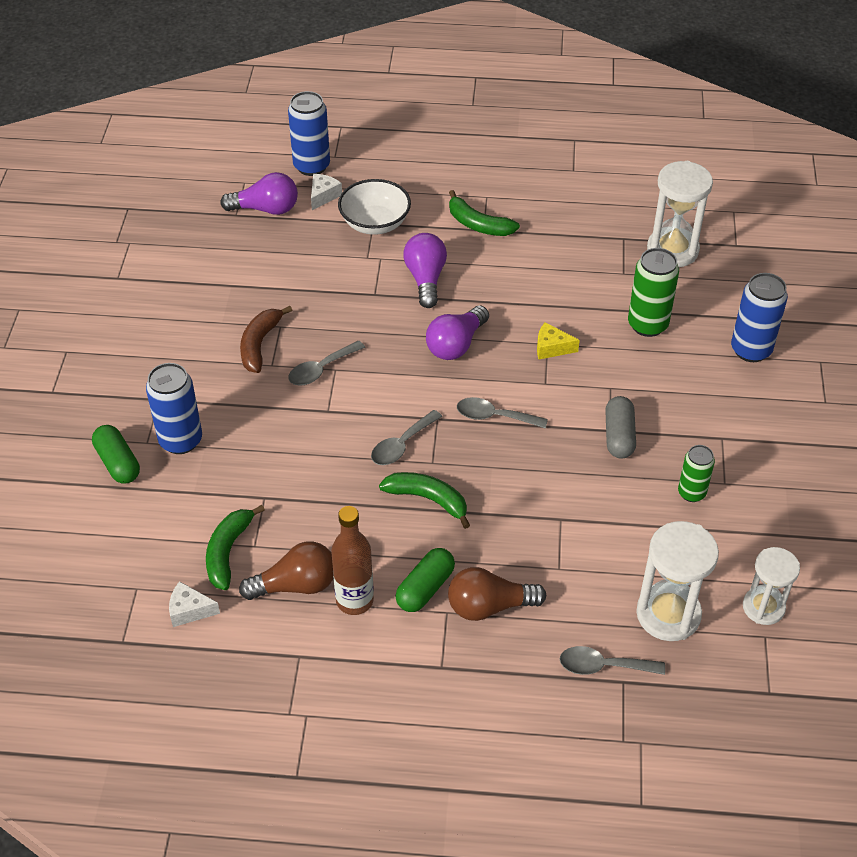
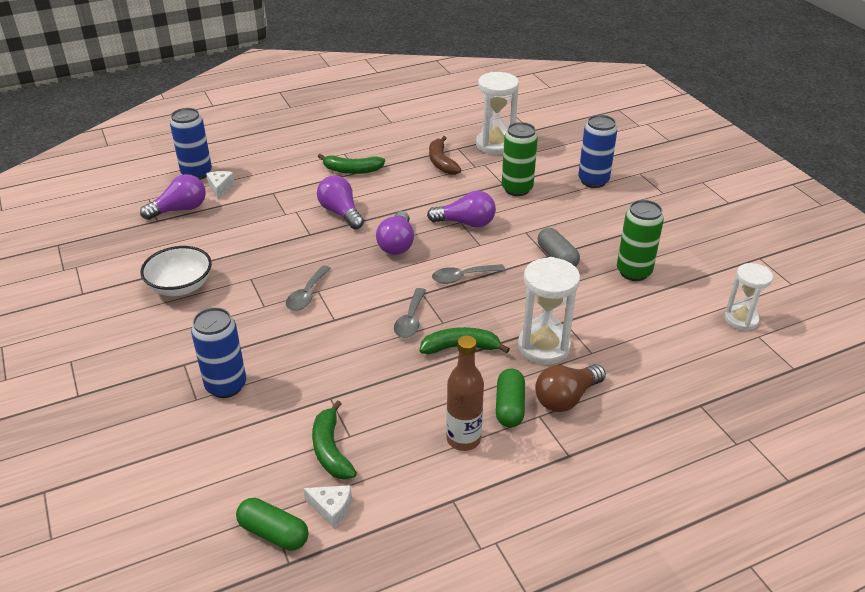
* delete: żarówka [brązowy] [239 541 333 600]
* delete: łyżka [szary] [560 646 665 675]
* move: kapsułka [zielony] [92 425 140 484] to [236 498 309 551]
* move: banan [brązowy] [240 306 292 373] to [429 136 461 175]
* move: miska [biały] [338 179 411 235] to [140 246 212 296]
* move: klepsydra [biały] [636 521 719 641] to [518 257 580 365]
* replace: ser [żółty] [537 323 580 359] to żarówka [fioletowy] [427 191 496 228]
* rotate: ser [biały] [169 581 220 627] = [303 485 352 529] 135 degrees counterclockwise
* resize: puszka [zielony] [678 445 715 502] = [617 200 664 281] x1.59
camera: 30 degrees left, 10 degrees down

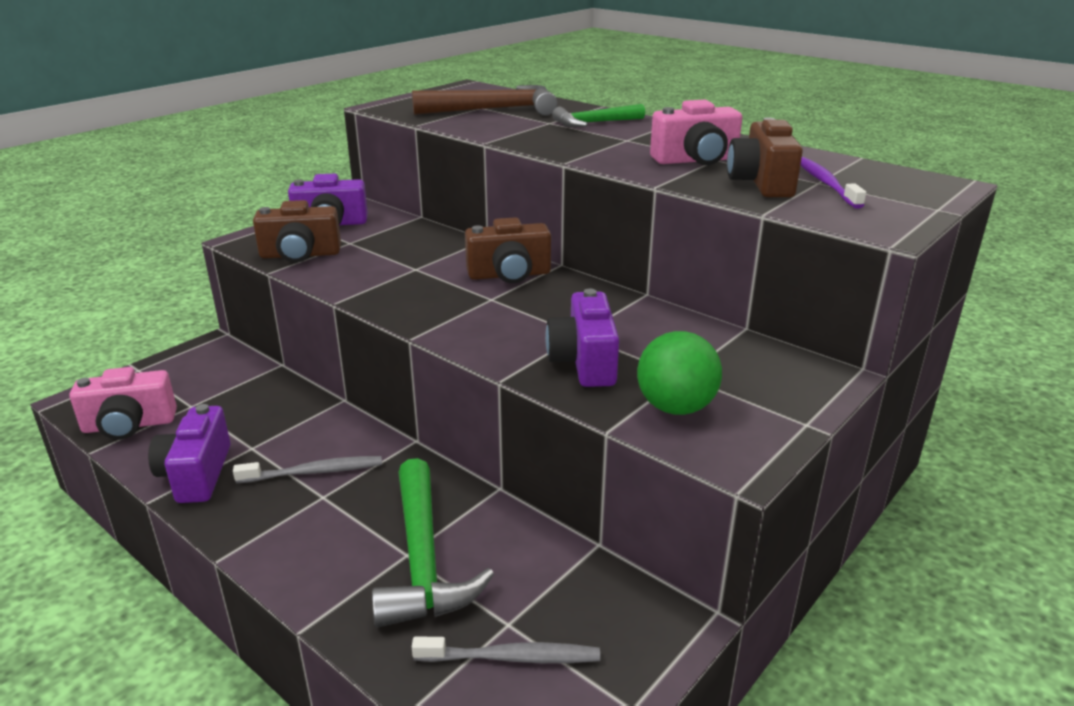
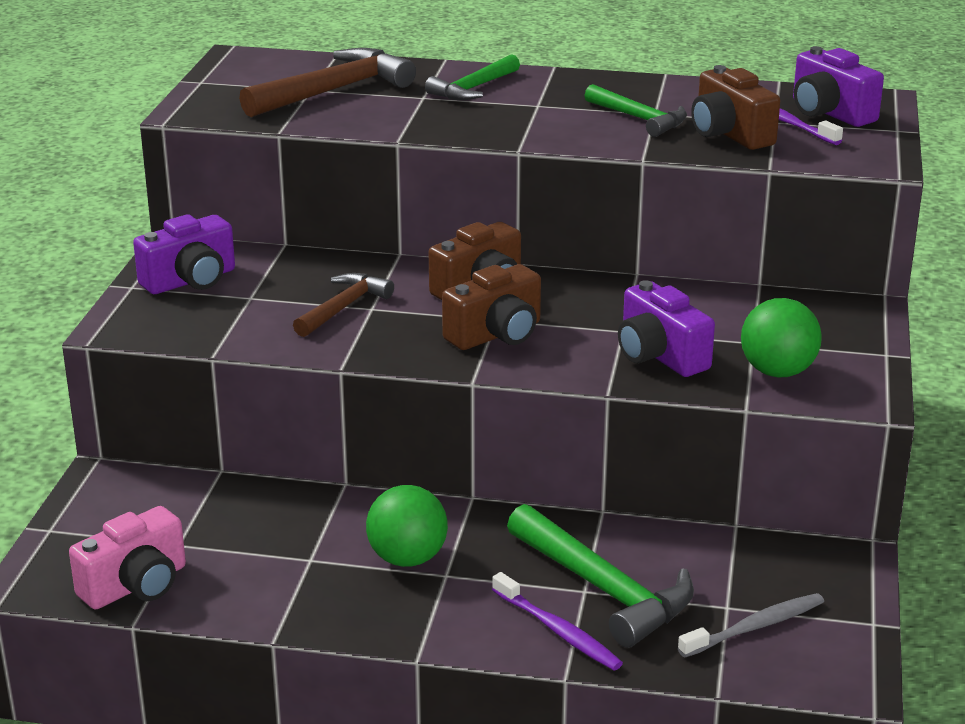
* insert: młotek [brązowy] [293 273 394 337]
* insert: szczoteczka do zębów [fioletowy] [492 572 623 670]
* move: aparat fotograficzny [fioletowy] [148 404 231 503] to [793 46 884 127]
* move: aparat fotograficzny [brązowy] [253 200 341 262] to [442 264 541 350]
* replace: szczoteczka do zębów [szary] [233 456 382 483] to piłka [zielony] [366 485 448 567]
* replace: aparat fotograficzny [różowy] [650 100 742 165] to młotek [zielony] [584 84 687 137]
camera: 30 degrees left, 0 degrees up

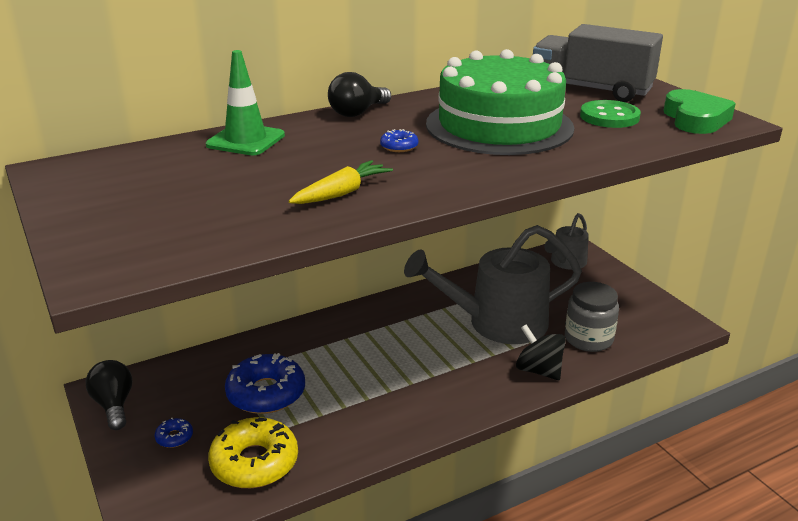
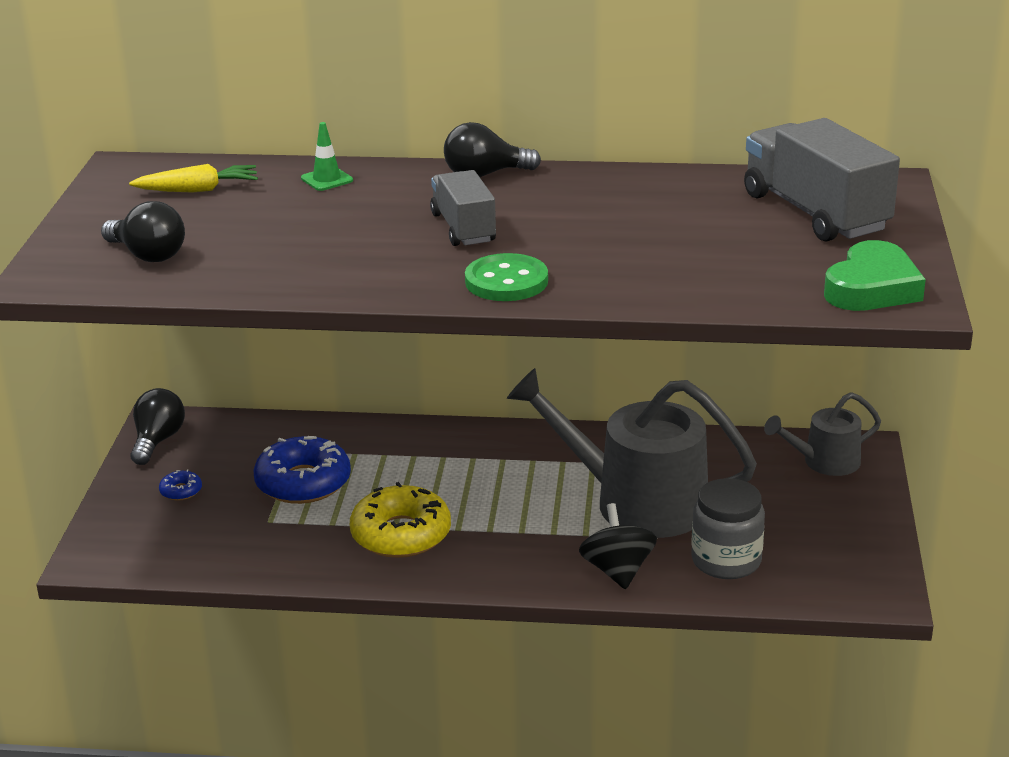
* delete: tort [zielony] [426 49 574 155]
* insert: żarówka [czarny] [101 201 185 262]
* move: donut [żółty] [208 417 298 488] to [350 482 451 558]
* move: marchewka [żółty] [289 160 393 204] to [129 164 258 193]
* move: guzik [zielony] [580 100 641 128] to [465 253 548 301]
* replace: donut [niebieski] [380 129 419 152] to ciężarówka [szary] [430 170 496 246]
* resize: pachołek [zielony] [206 50 285 155] = [301 122 353 191] x0.57
camera: 35 degrees right, 0 degrees up

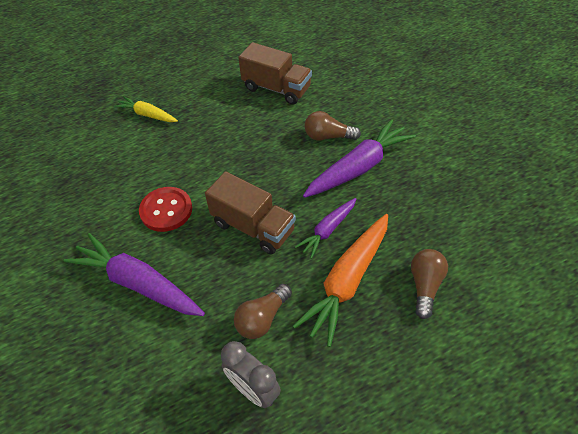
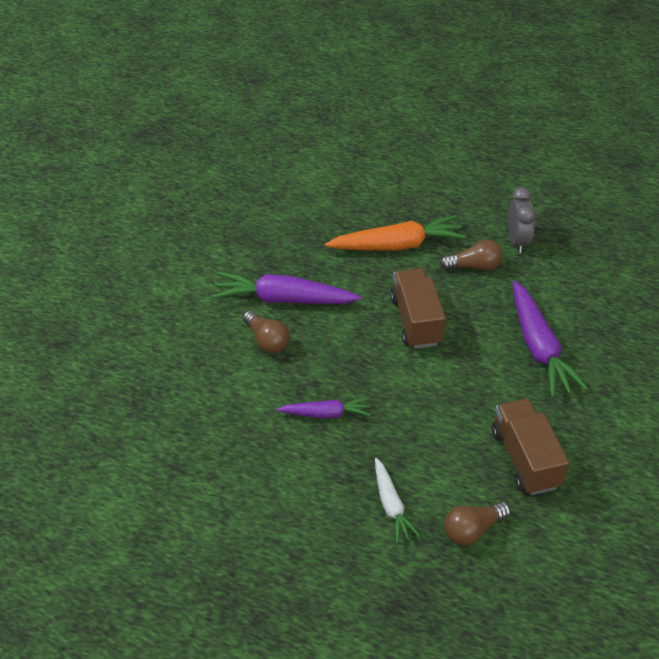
* delete: guzik [czerwony] [139 187 192 232]
* move: ciężarówka [brązowy] [238 42 312 105] to [492 398 569 495]
* move: marchewka [fioletowy] [295 198 356 259] to [277 397 371 419]
* move: żarówka [brązowy] [411 249 448 319] to [444 501 511 545]
* recolor: marchewka [żółty] [114 96 178 122] to marchewka [biały] [375 458 420 543]
camera: 135 degrees left, 5 degrees down

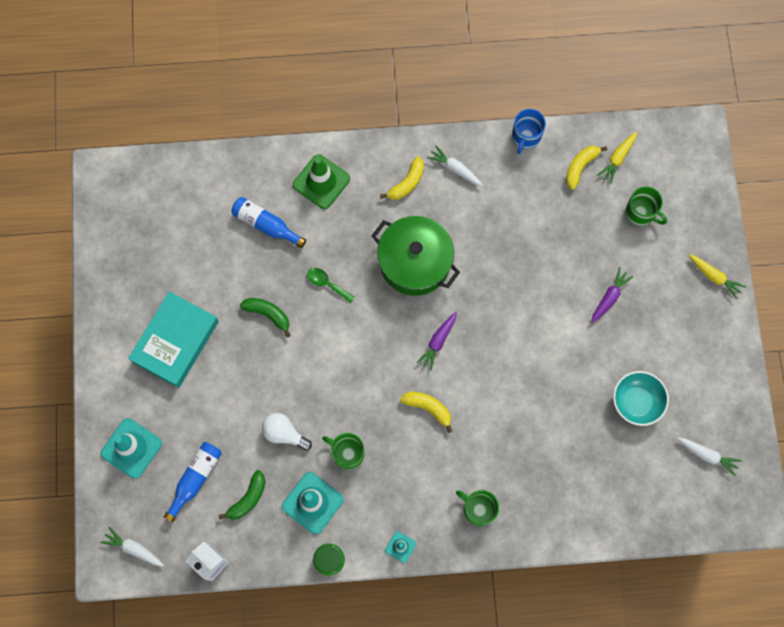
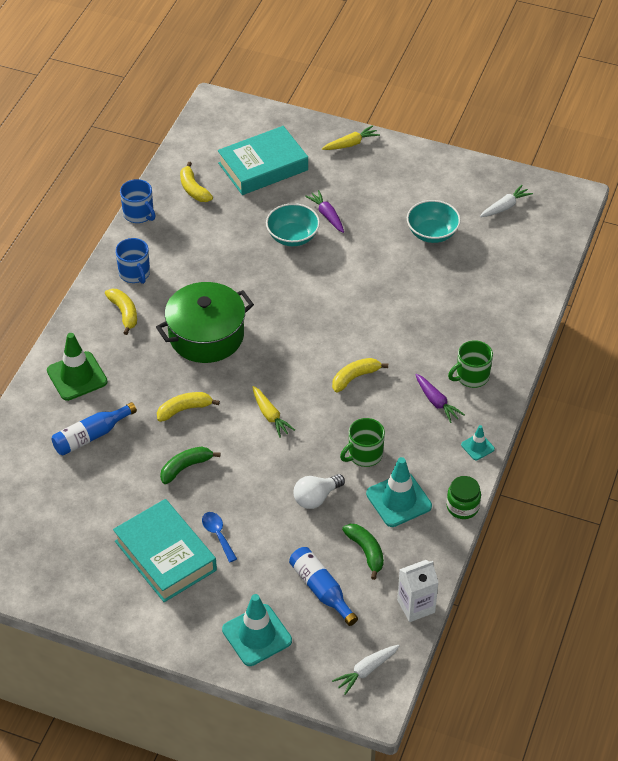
* insert: łyżka [niebieski] [202 512 237 562]
* insert: miska [turkusowy] [266 203 320 246]
* move: marchewka [fioletowy] [416 312 457 371] to [415 374 465 423]
* move: marchewka [żółty] [597 132 637 184] to [253 386 295 438]
* replace: łyżka [zielony] [307 268 355 303] to banan [żółty] [157 392 220 422]
* replace: marchewka [biały] [427 145 483 186] to kubek [niebieski] [115 238 150 284]
* replace: kubek [zielony] [625 186 667 226] to książka [turkusowy] [218 126 308 195]
camera: 65 degrees left, 25 degrees down

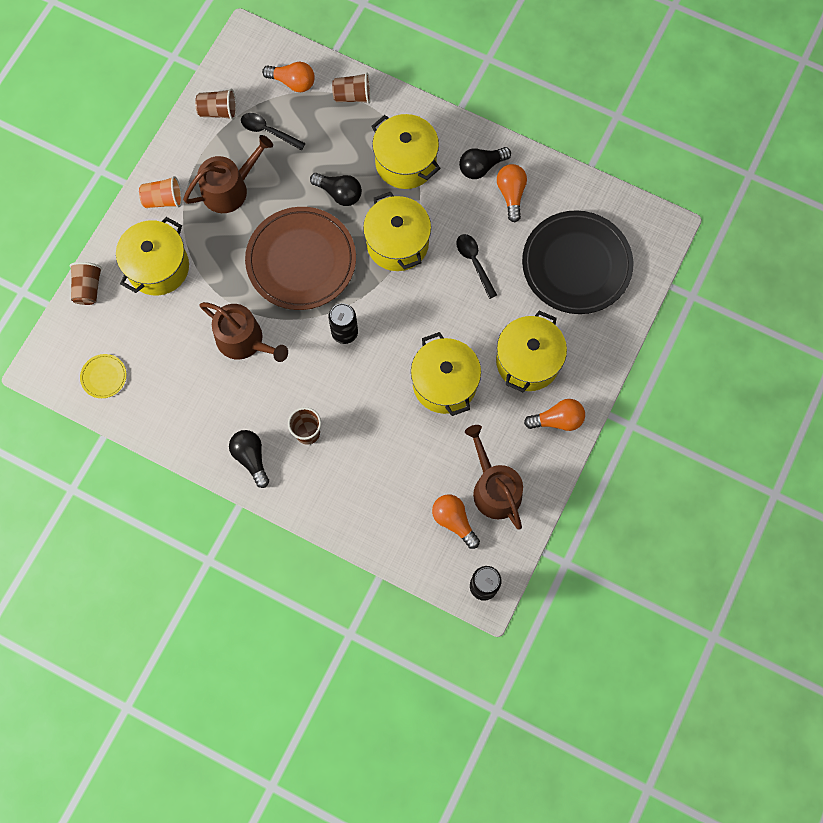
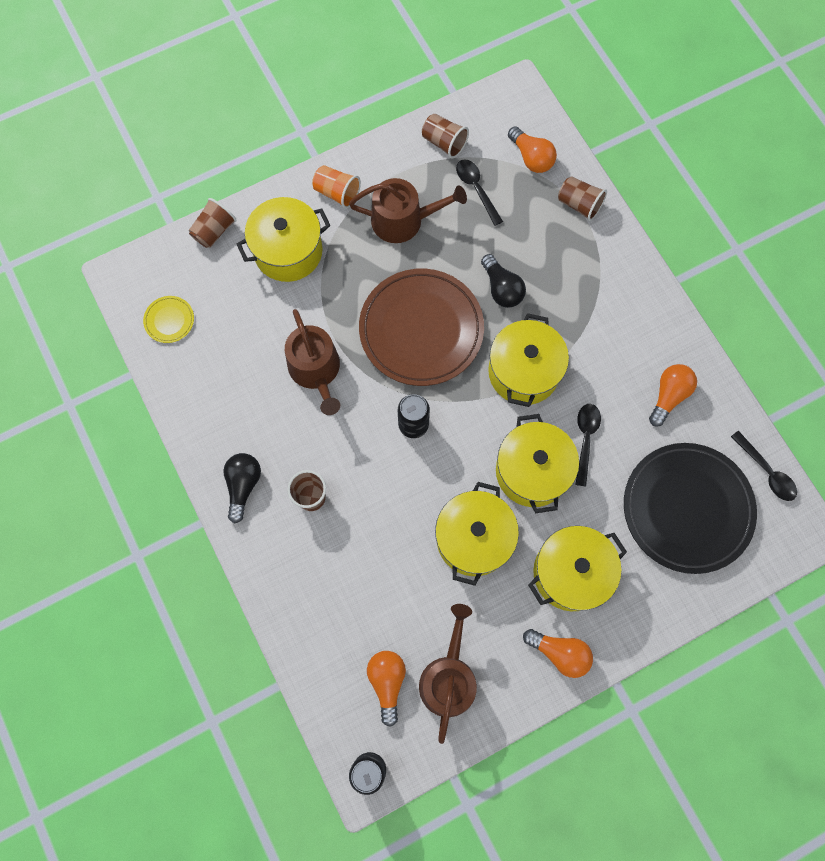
* delete: żarówka [czarny] [459 147 511 179]
* insert: łyżka [czarny] [731 431 797 501]
* move: garnek [żółty] [371 114 441 189] to [496 414 579 513]
camera: 35 degrees right, 0 degrees up

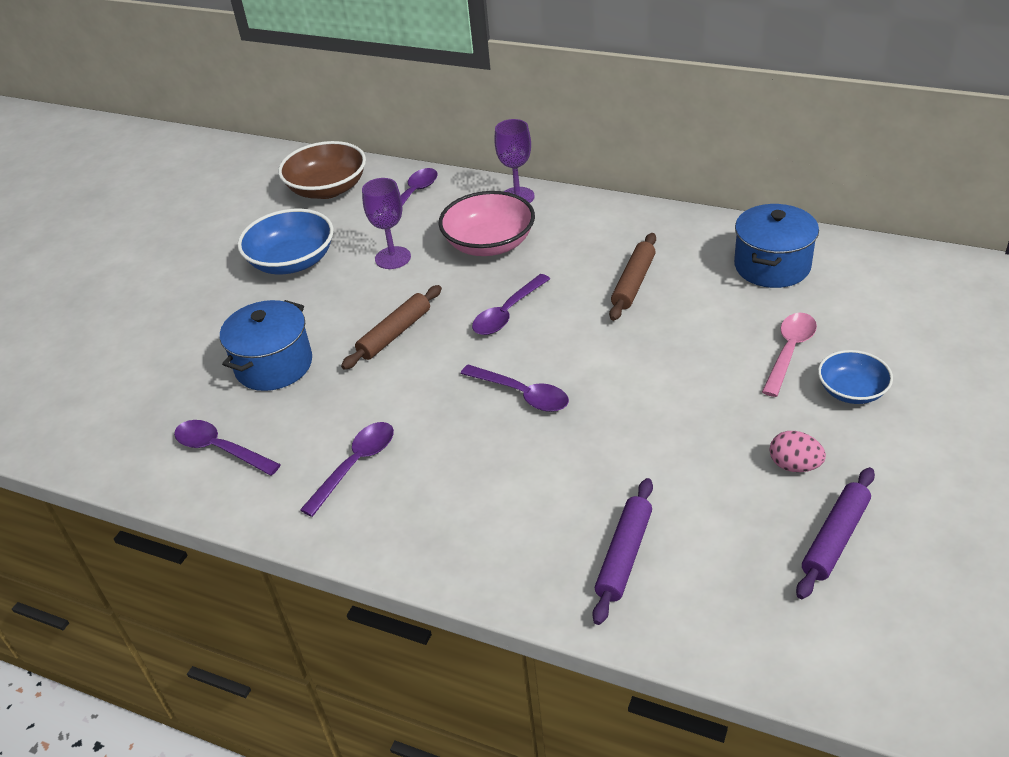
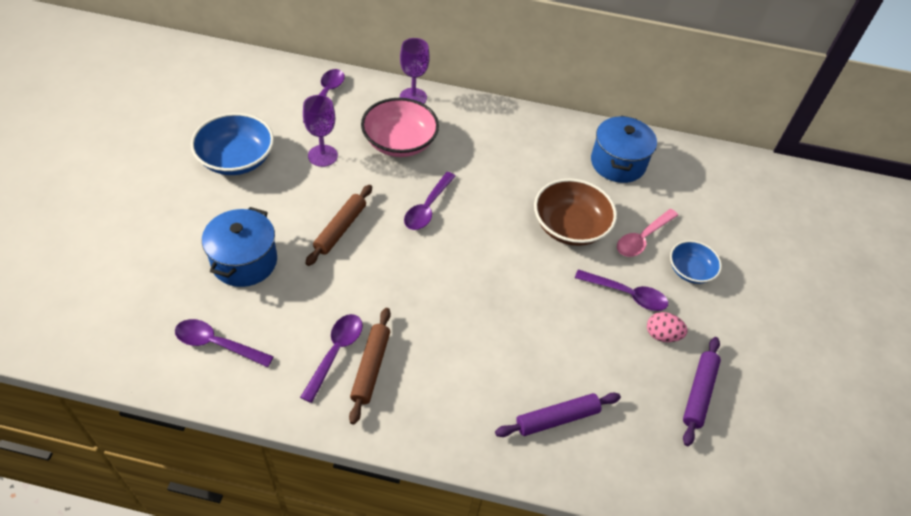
* move: miska [brązowy] [278 141 366 199] to [534 179 617 246]
* move: łyżka [fioletowy] [460 364 569 412] to [575 269 668 311]
* move: wałek do ciasta [brązowy] [609 233 656 321] to [349 308 391 425]
* rotate: wałek do ciasta [fioletowy] [592 478 653 625] = [495 393 621 437] 60 degrees clockwise
* rotate: łyżka [różowy] [762 313 817 397] = [617 209 678 257] 150 degrees counterclockwise
camera: 20 degrees left, 10 degrees up

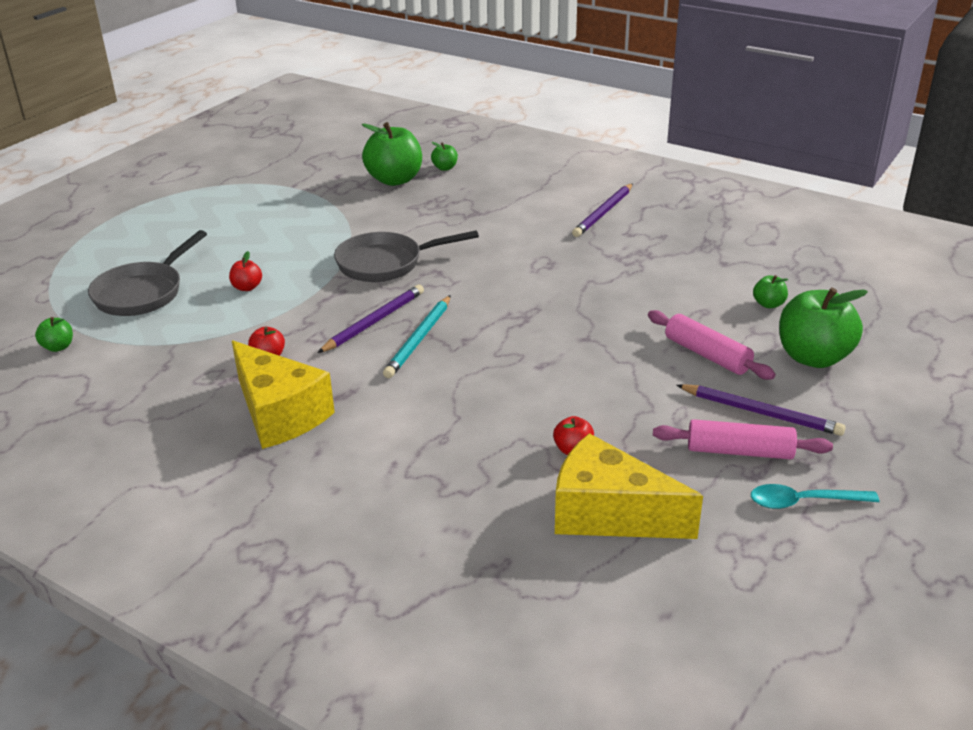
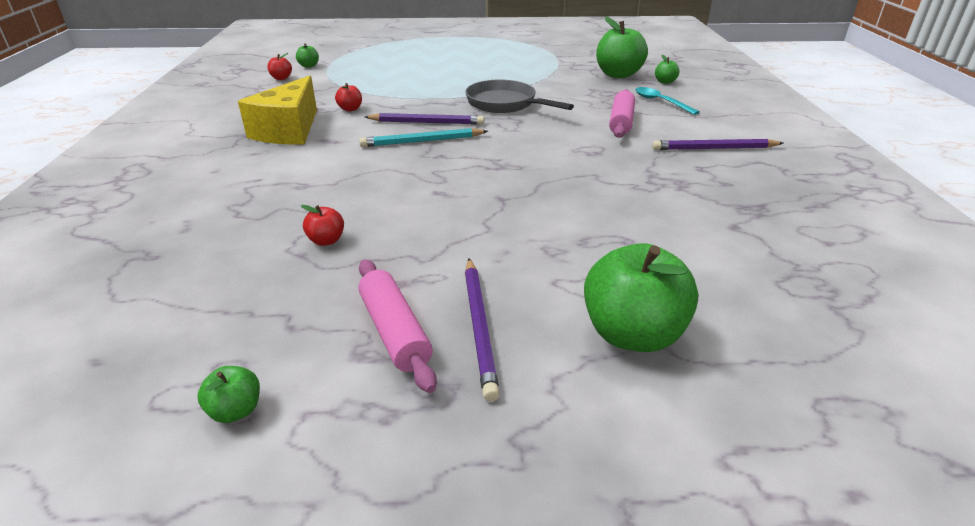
* delete: patelnia [szary] [88 230 207 316]
* delete: ser [żółty] [555 433 703 539]
* move: jabłko [czerwony] [229 251 262 291] to [267 53 292 80]
* move: wałek do ciasta [różowy] [648 310 776 380] to [609 89 635 138]
* move: łyżka [turkusowy] [751 484 879 509] to [635 87 700 115]
* move: jabłko [zielony] [753 275 788 308] to [198 366 260 423]
camera: 55 degrees right, 0 degrees up

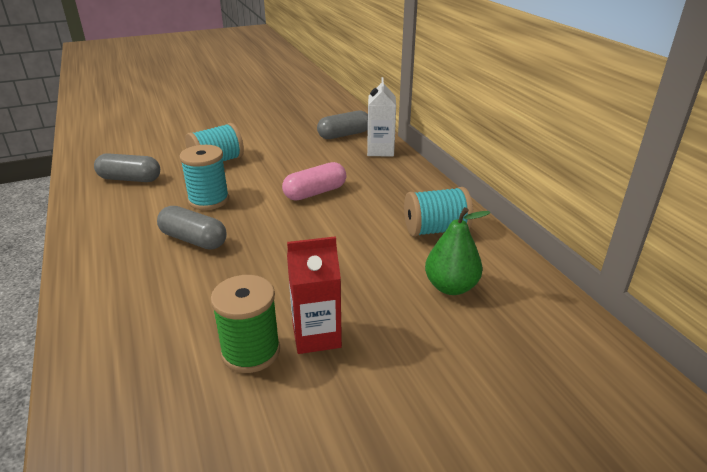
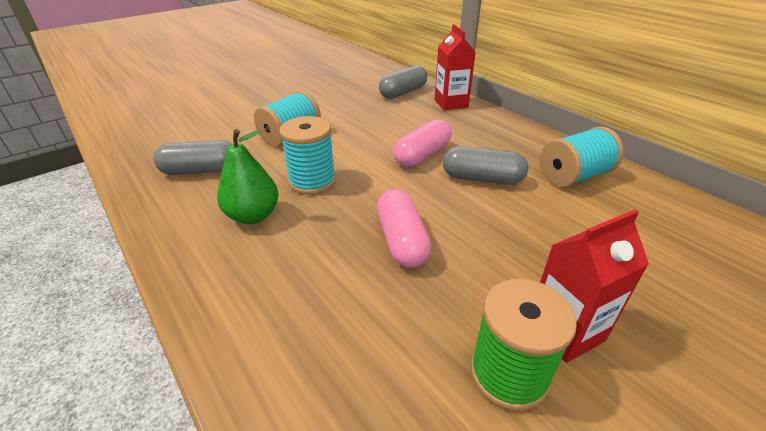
* insert: kapsułka [różowy] [377 189 432 268]
* move: kapsułka [szary] [157 206 227 250] to [443 146 528 185]
* move: gruszka [zielony] [425 207 490 295] to [217 129 278 224]
* recolor: karton mleka [biały] [367 77 396 157] to karton mleka [czerwony] [435 24 476 110]
camera: 15 degrees left, 5 degrees up

